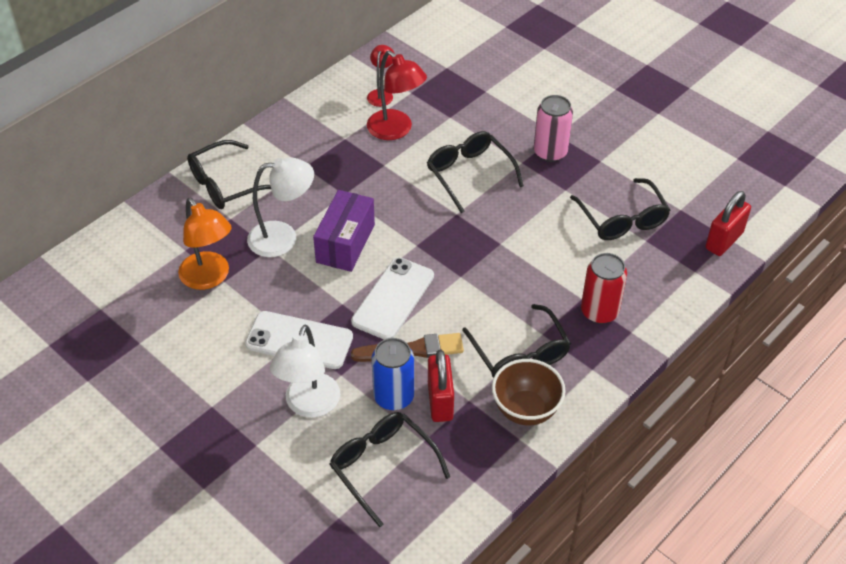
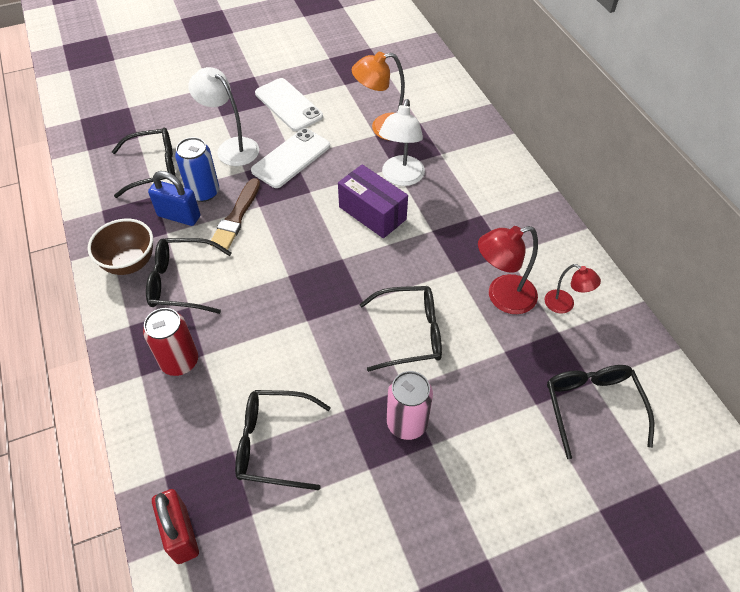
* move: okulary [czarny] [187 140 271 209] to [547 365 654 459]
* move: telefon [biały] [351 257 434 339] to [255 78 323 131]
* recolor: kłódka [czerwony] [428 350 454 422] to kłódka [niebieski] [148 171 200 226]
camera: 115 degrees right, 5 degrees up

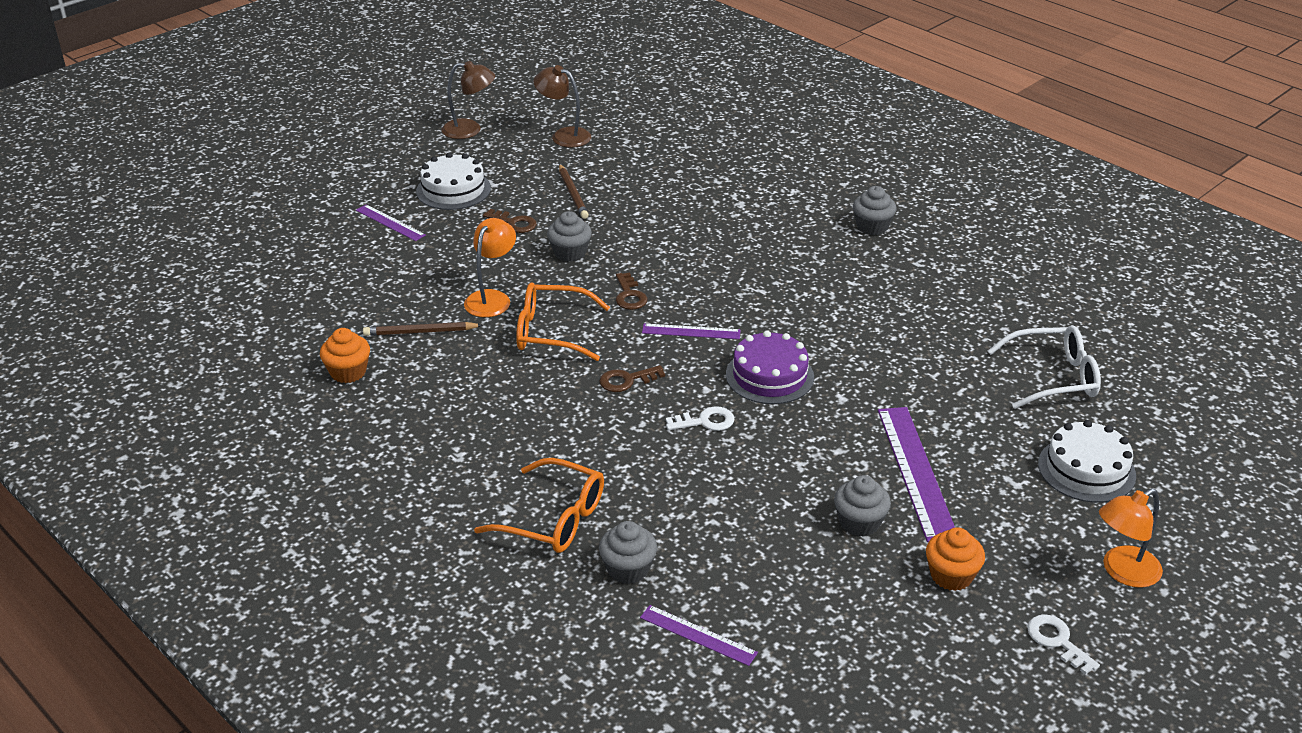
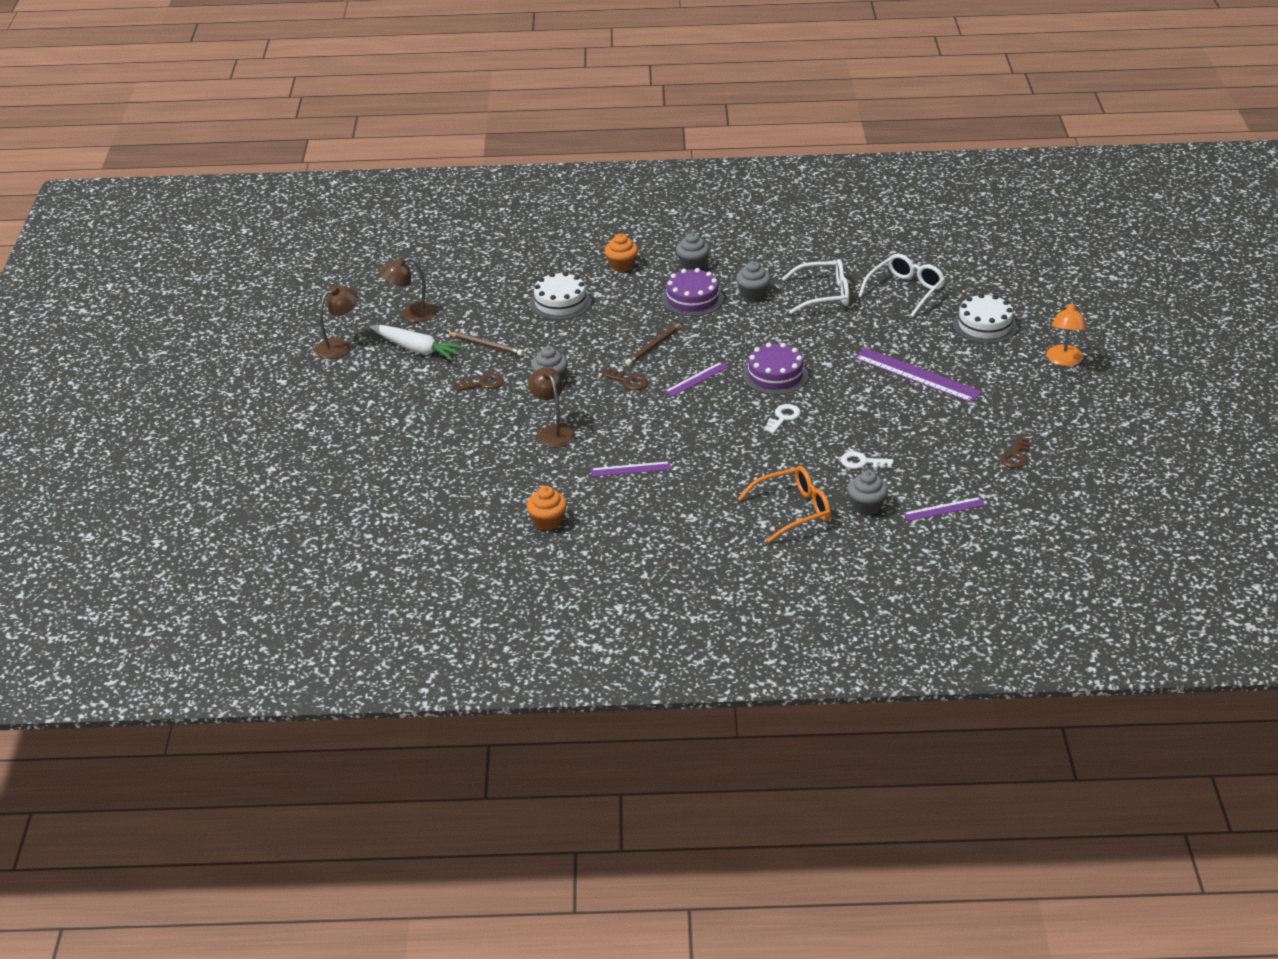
* delete: okulary [pomarańczowy] [516 282 610 361]
* insert: marchewka [biały] [370 325 466 361]
* insert: tort [fioletowy] [662 268 723 316]
* insert: okulary [biały] [782 259 849 314]
* move: linijka [fioletowy] [356 204 426 241] to [591 461 671 477]
* move: ołówek [brązowy] [363 322 483 336] to [625 323 682 366]
* move: tort [biały] [416 153 491 210] to [530 272 591 320]
* move: klucz [brązowy] [599 365 665 392] to [1000 436 1030 468]
* move: muffinka [szary] [834 475 891 537] to [736 261 771 300]
* move: muffinka [pomarańczowy] [926 527 985 591] to [604 233 638 272]
* move: klucz [biały] [1027 614 1100 675] to [840 451 893 469]
* recolor: lampka [pomarańczowy] [464 218 516 317] to lampka [brązowy] [528 367 575 448]
camera: 45 degrees left, 0 degrees up

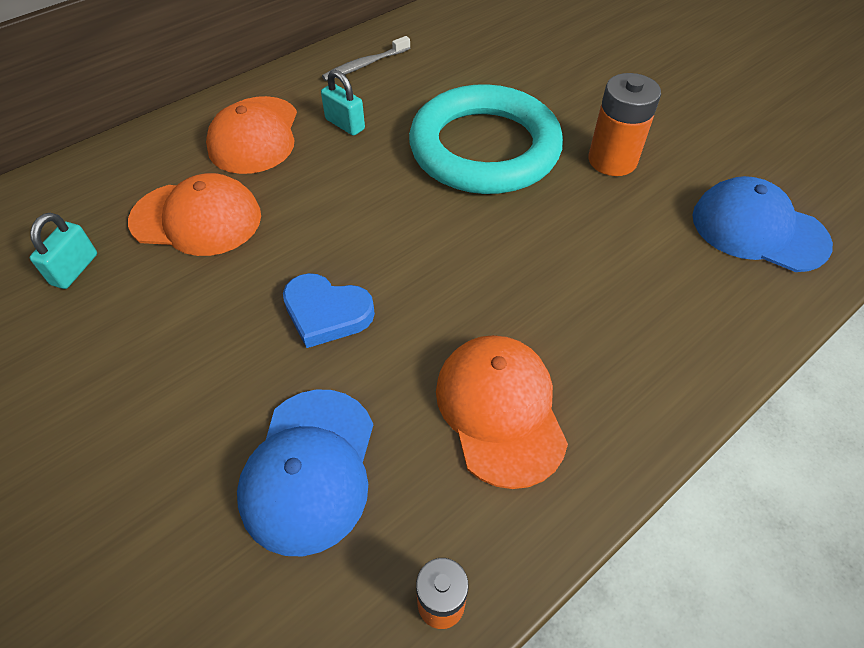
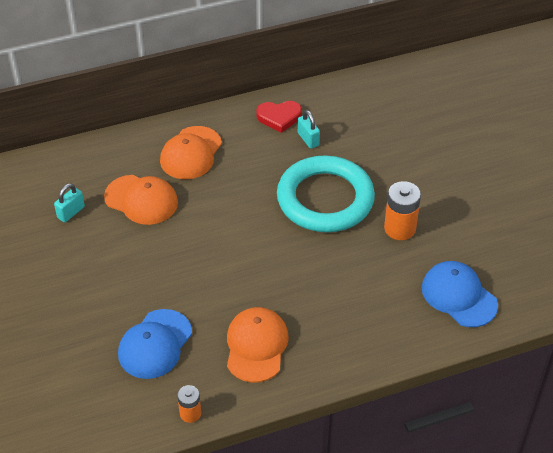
* delete: serce [niebieski] [283 273 375 348]
* move: kłódka [turkusowy] [321 70 365 136] to [298 110 320 149]
* replace: szczoteczka do zębów [szary] [322 36 410 81] to serce [czerwony] [256 101 302 133]
camera: 20 degrees right, 5 degrees down

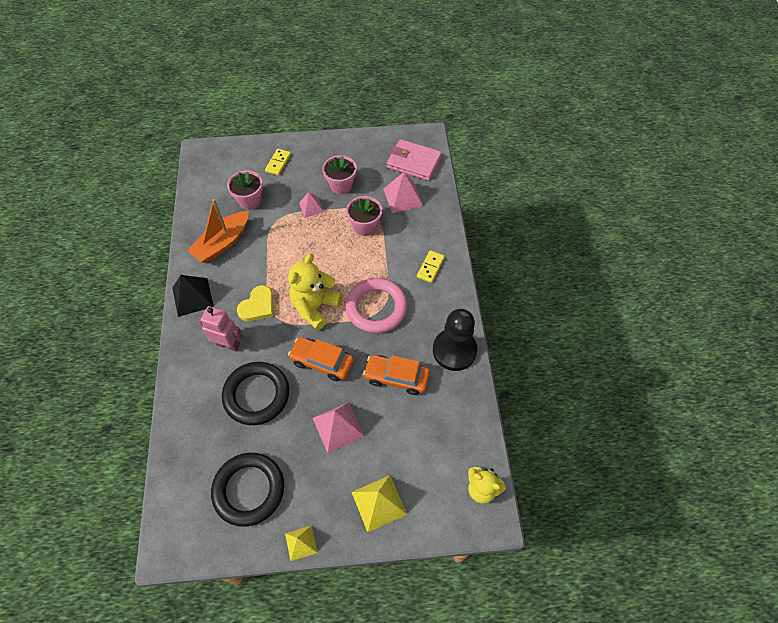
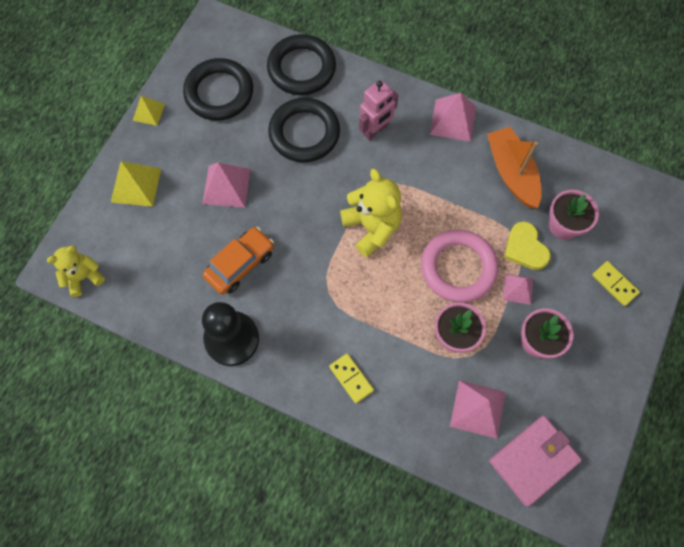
* delete: samochód [pomarańczowy] [288 337 354 381]
* insert: pierścień [czarny] [267 34 336 95]
* move: serce [żółty] [237 285 273 321] to [504 221 551 270]
* move: pierścień [różowy] [345 278 408 333] to [421 229 498 303]
* recolor: piramida [czarny] [172 275 214 317] to piramida [różowy] [430 93 476 142]
camera: 120 degrees right, 10 degrees up

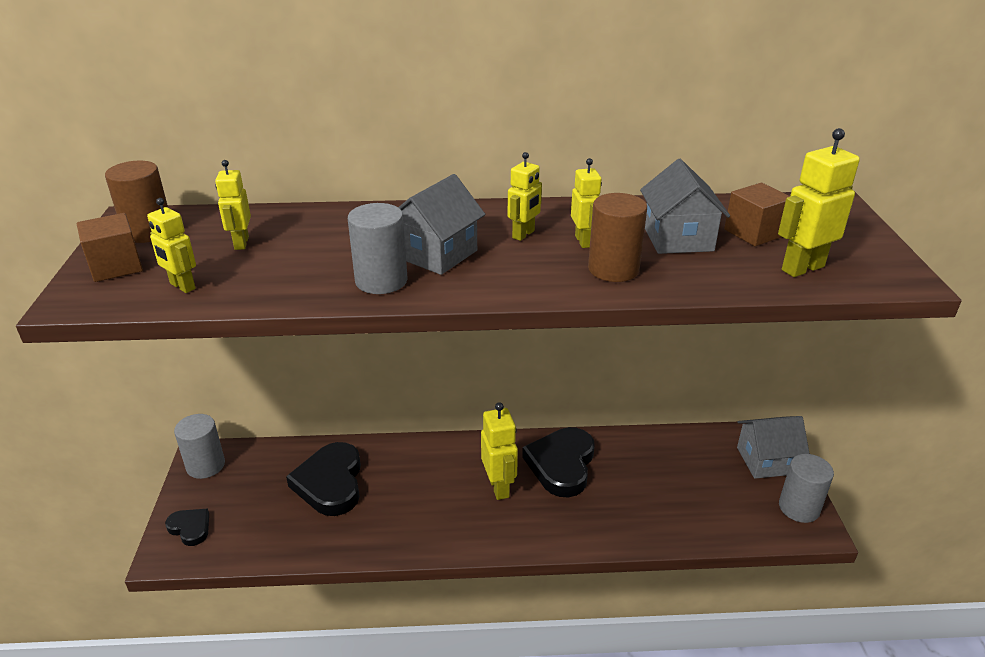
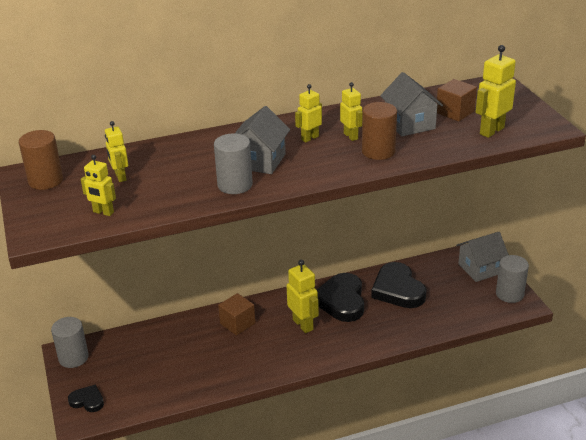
* move: sześcian [brązowy] [77 213 143 282] to [218 293 255 336]
* move: serce [czarny] [286 442 361 516] to [371 262 427 308]
* rotate: robot [żółty] [508 152 542 241] = [295 84 322 142] 150 degrees counterclockwise
camera: 15 degrees left, 0 degrees up

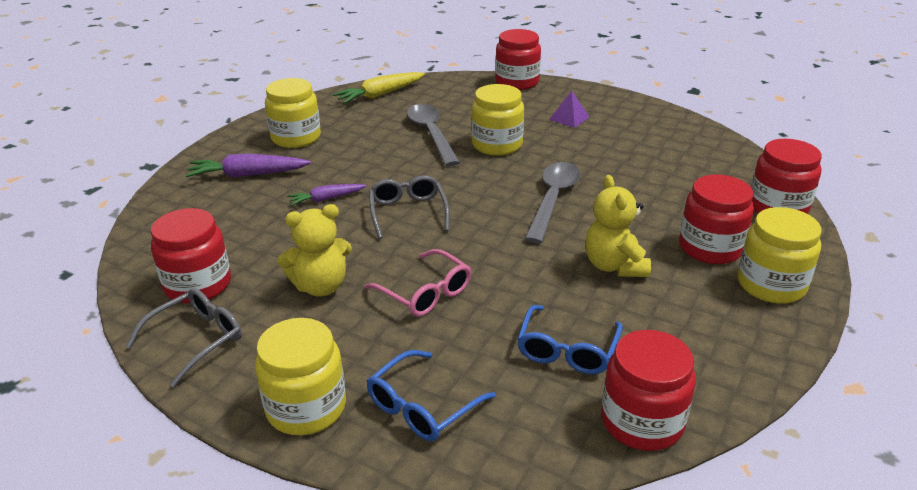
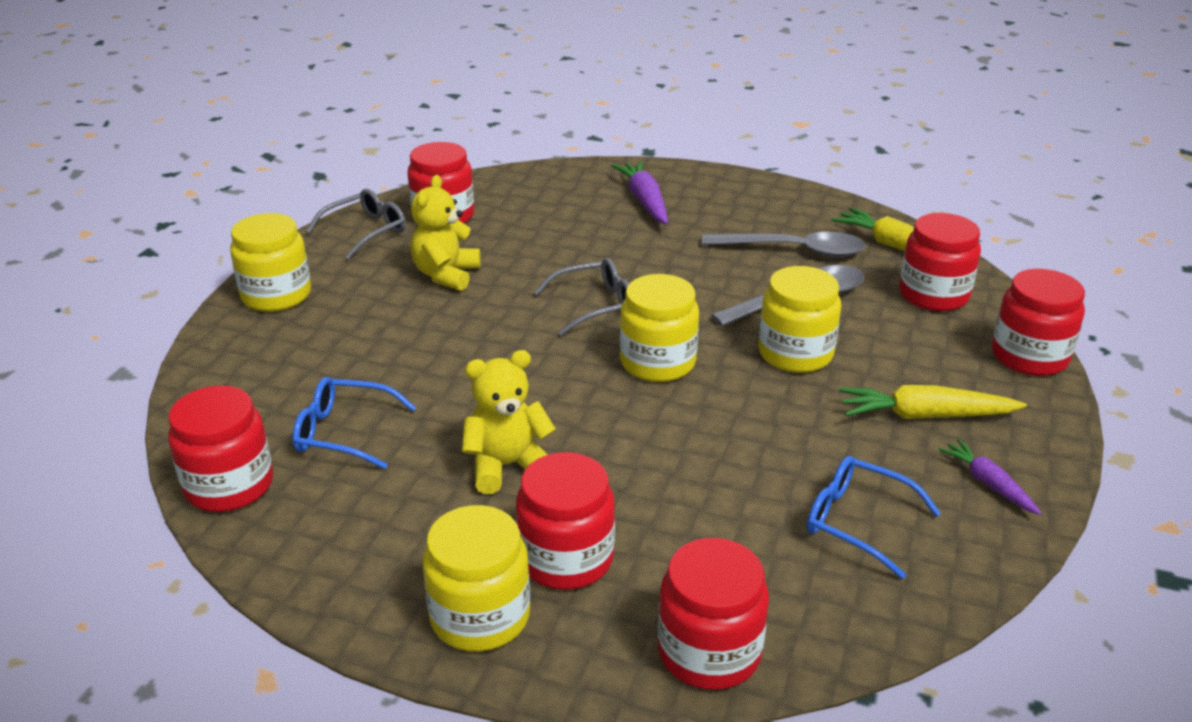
* delete: okulary [różowy] [364 249 471 317]
* insert: słoik [czerwony] [899 213 981 311]
* move: słoik [żółty] [265 78 321 148] to [620 274 699 382]
* move: marchewka [fioletowy] [287 184 367 206] to [938 439 1042 515]
* move: okulary [niebieski] [367 350 496 441] to [807 456 941 579]
* move: łyżka [szary] [525 162 580 243] to [702 231 866 257]
* replace: piramida [fioletowy] [549 91 590 128] to marchewka [żółty] [839 385 1027 419]
* rotate: okulary [szary] [125 288 242 387] = [306 189 406 260] 75 degrees counterclockwise
* rotate: miś [żółty] [278 204 352 297] = [411 175 481 291] 45 degrees clockwise
camera: 80 degrees right, 0 degrees up

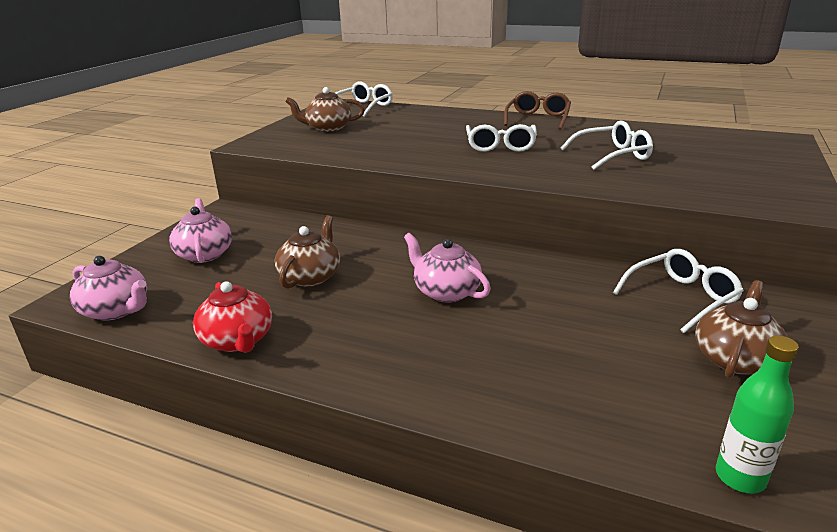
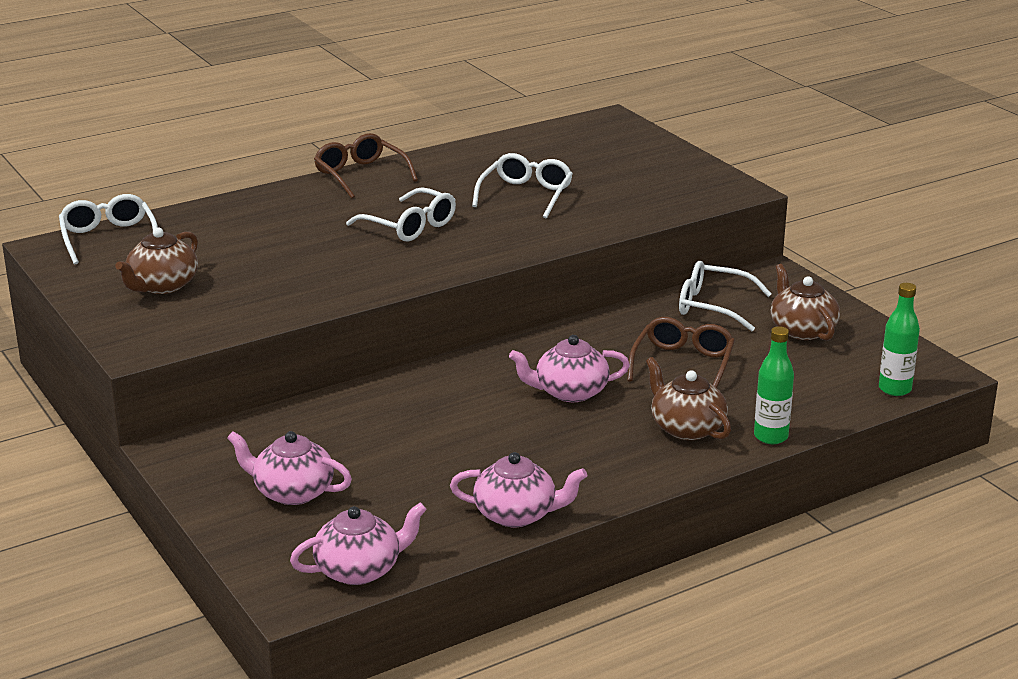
* insert: okulary [brązowy] [627 317 735 388]
* insert: butelka [zielony] [754 326 794 444]
* move: imbryk [brązowy] [275 215 340 289] to [646 357 731 440]
* recolor: imbryk [czerwony] [193 281 272 353] to imbryk [różowy] [450 452 587 527]
* rotate: okulary [biały] [613 249 744 333] = [679 261 772 331] 75 degrees counterclockwise
camera: 55 degrees left, 0 degrees up

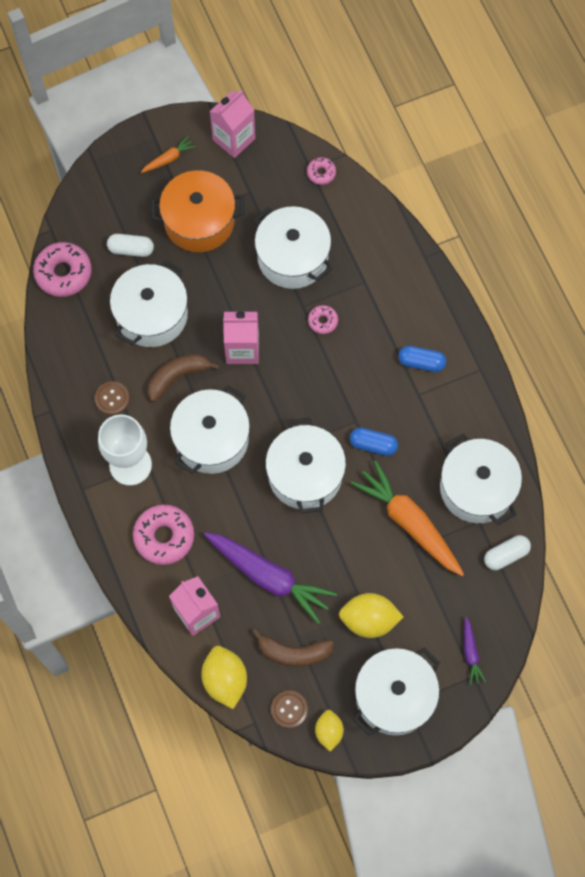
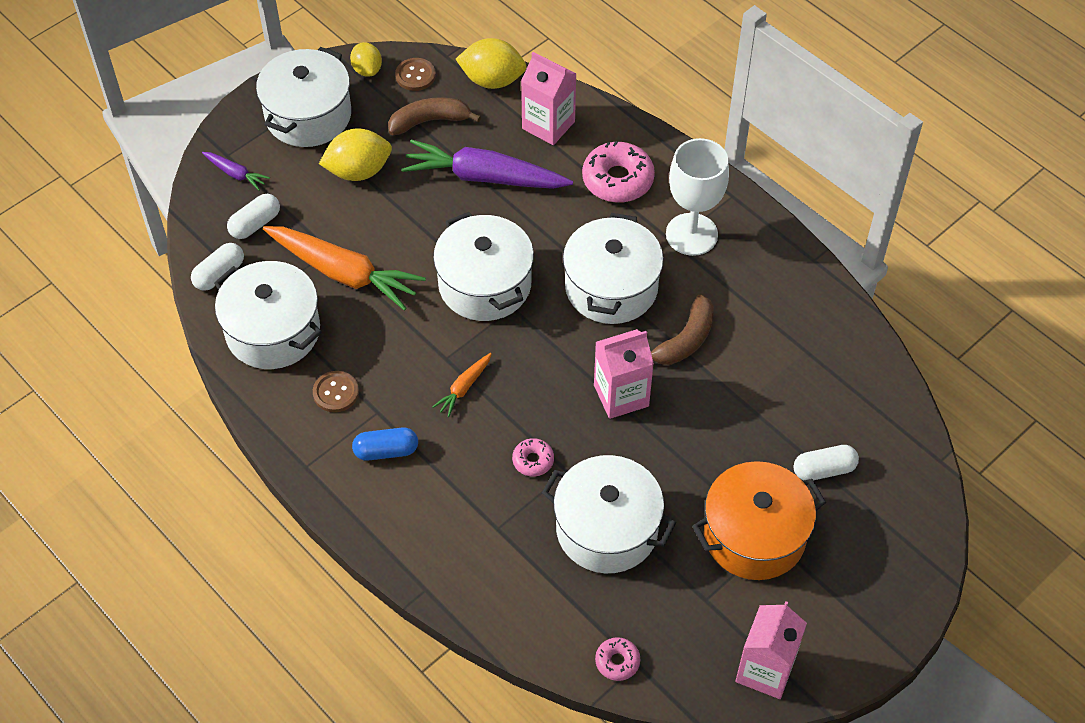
* delete: donut [różowy] [33 242 91 297]
* delete: garnek [biały] [110 260 188 347]
* delete: kapsułka [niebieski] [350 428 398 456]
* insert: kapsułka [biały] [227 194 280 239]
* move: guzik [brązowy] [95 381 130 415] to [313 371 359 412]
* move: marchewka [pomarańczowy] [141 136 196 173] to [432 353 492 417]
* rotate: cytryna [żółty] [201 646 247 709] = [456 38 527 89] 45 degrees counterclockwise
* rotate: marchewka [fioletowy] [464 617 486 685] = [202 152 270 190] 150 degrees clockwise
camera: 160 degrees right, 15 degrees down

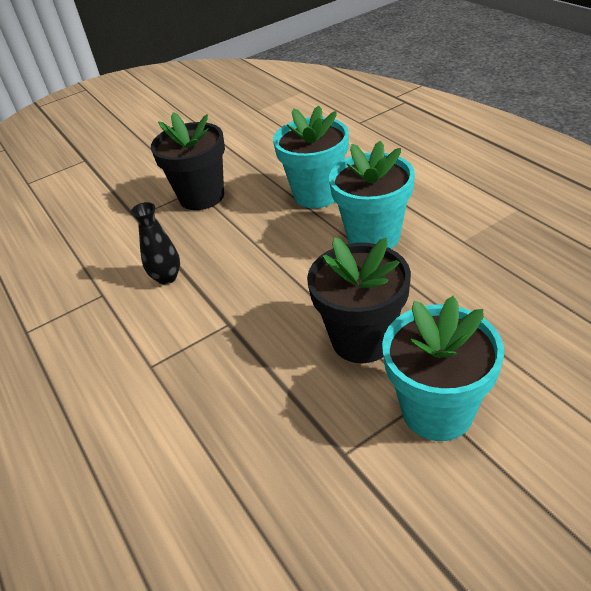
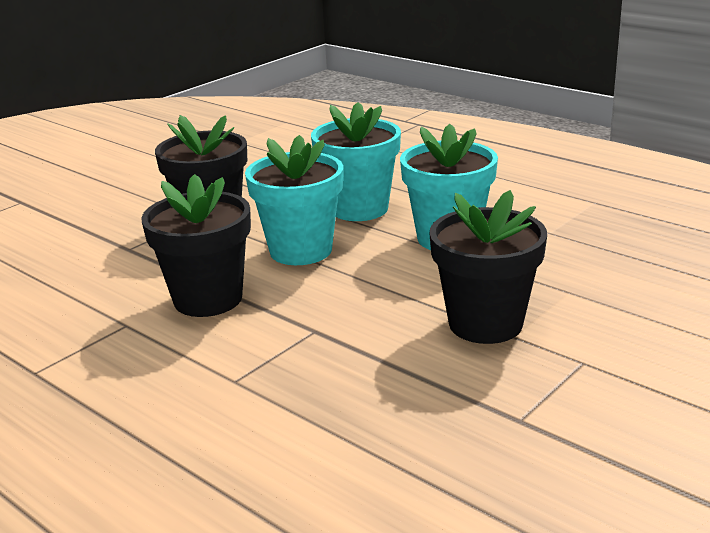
* move: doniczka [turkusowy] [382 296 504 441] to [245 135 343 265]
* replace: wazon [czarny] [131 202 180 284] to doniczka [czarny] [141 174 251 317]
camera: 20 degrees left, 15 degrees down

